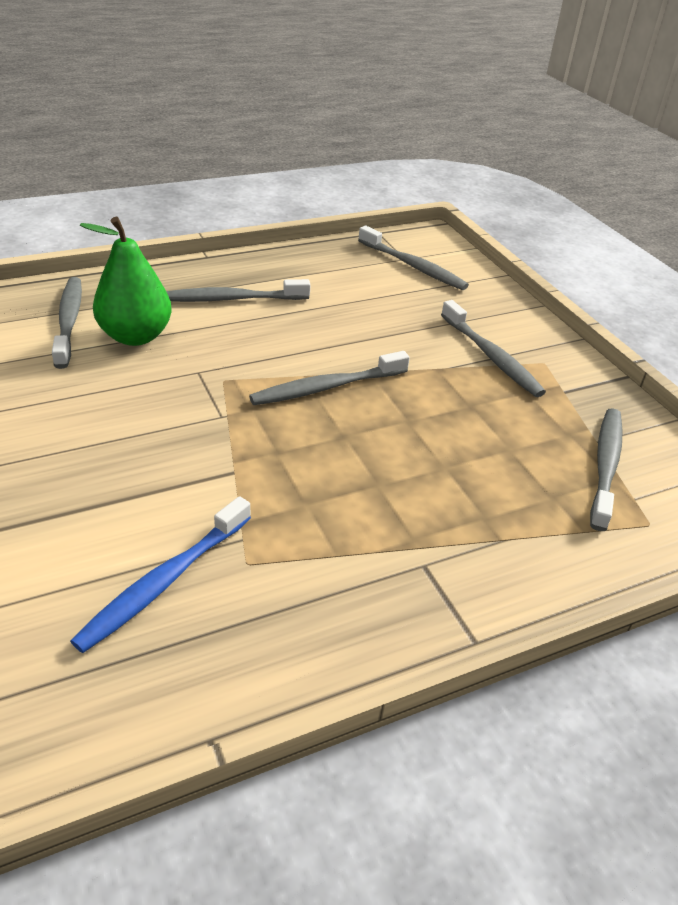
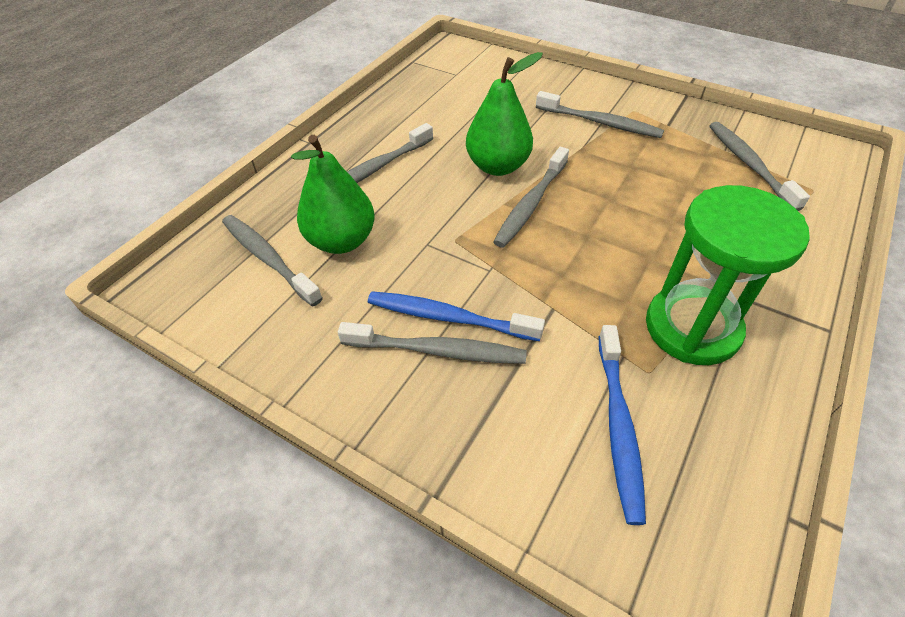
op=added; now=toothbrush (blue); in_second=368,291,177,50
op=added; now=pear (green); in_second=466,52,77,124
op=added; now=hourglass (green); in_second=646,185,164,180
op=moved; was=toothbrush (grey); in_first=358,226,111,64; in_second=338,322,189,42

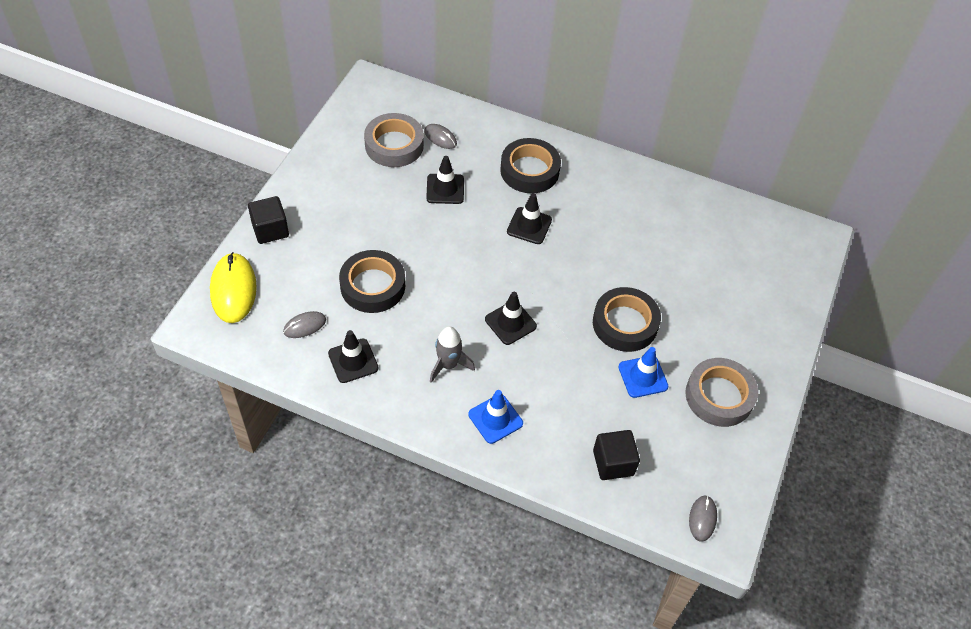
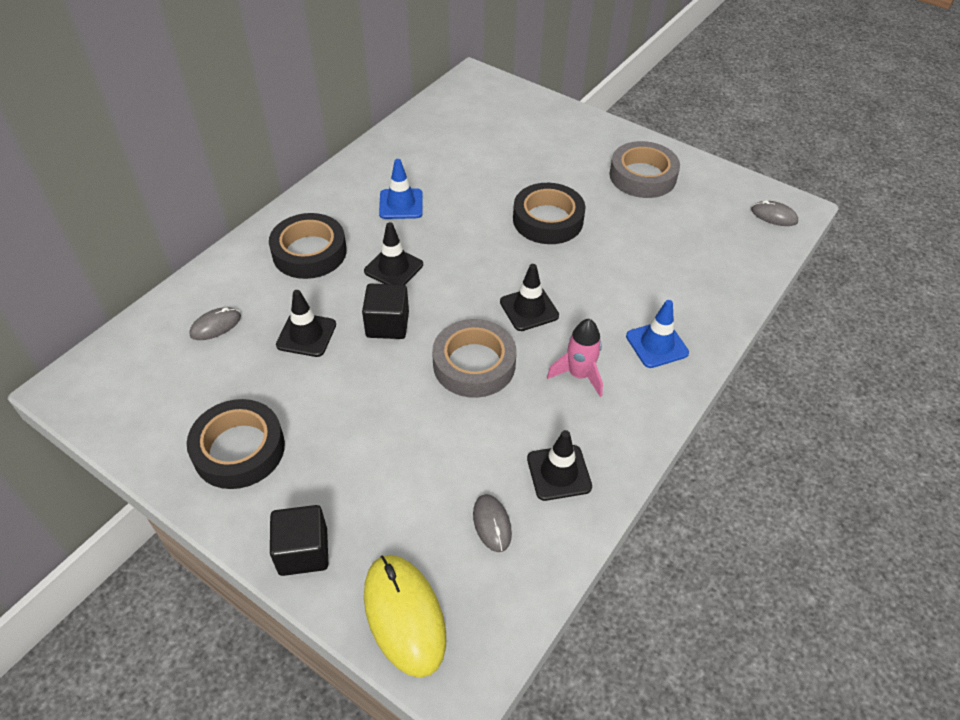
op=moved; was=tape (black); in_first=339,250,66,63; in_second=187,399,98,90
op=moved; was=tape (grey); in_first=364,113,60,54; in_second=432,319,84,79
op=moved; was=cube (black); in_first=593,430,47,50; in_second=362,284,47,55
op=moved; was=traffic cone (blue); in_first=618,347,51,51; in_second=379,159,44,60
op=recoloured; was=rocket (grey); now=rocket (pink); in_first=430,327,45,56; in_second=547,319,56,78
op=turned; was=mouse (yellow); in_first=210,252,47,71; in_second=364,555,82,123; clockwise=60

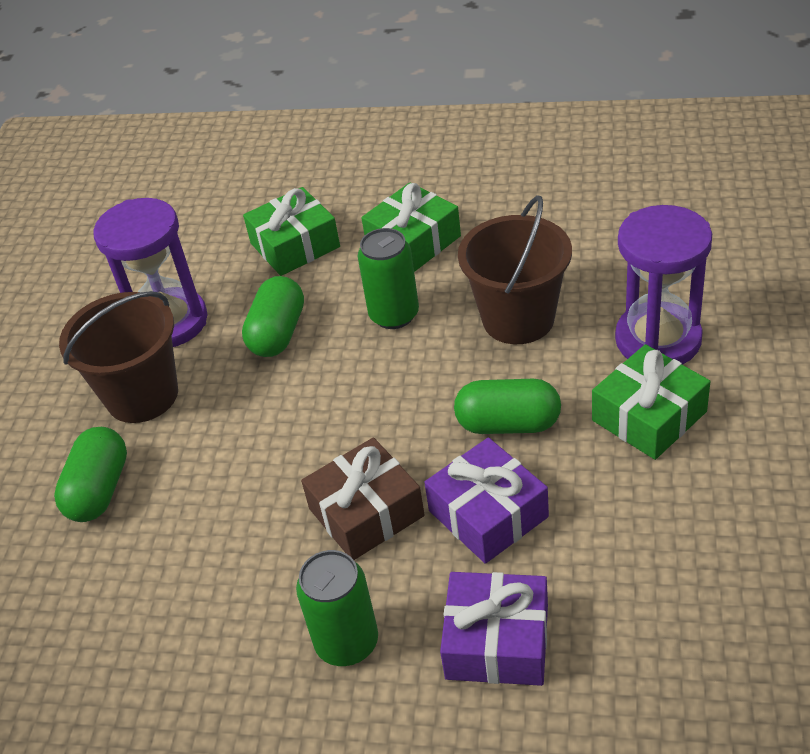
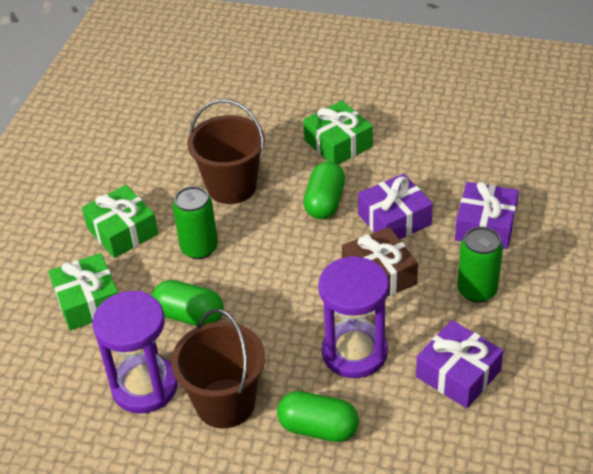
op=added; now=gift (purple); in_second=416,320,88,88
op=moved; was=hourglass (purple); in_first=615,205,97,160; in_second=318,256,71,122

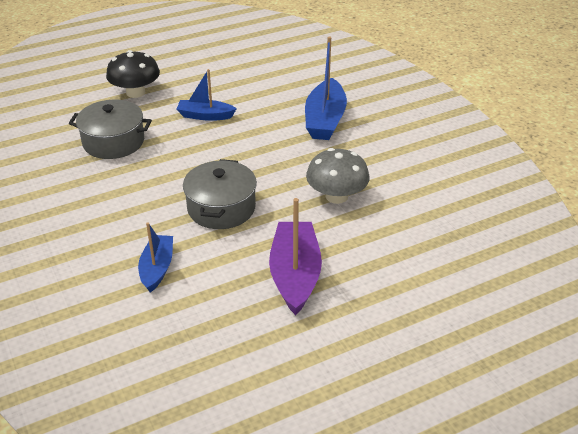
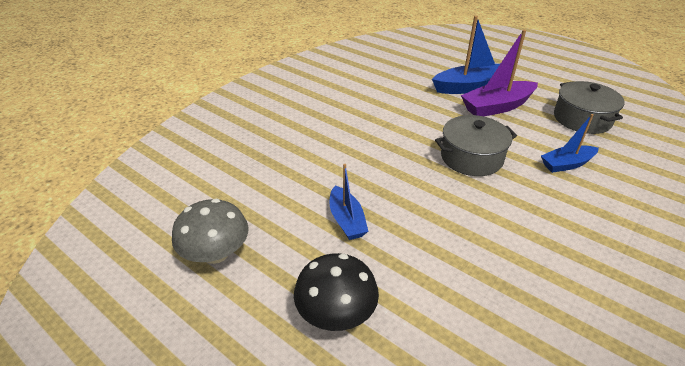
op=moved; was=pot (grey); in_first=69,100,83,59; in_second=554,81,71,53
op=moved; was=boat (blue); in_first=305,36,42,104; in_second=432,16,68,78
op=moved; was=mushroom (grey); in_first=306,148,64,56; in_second=172,199,77,65

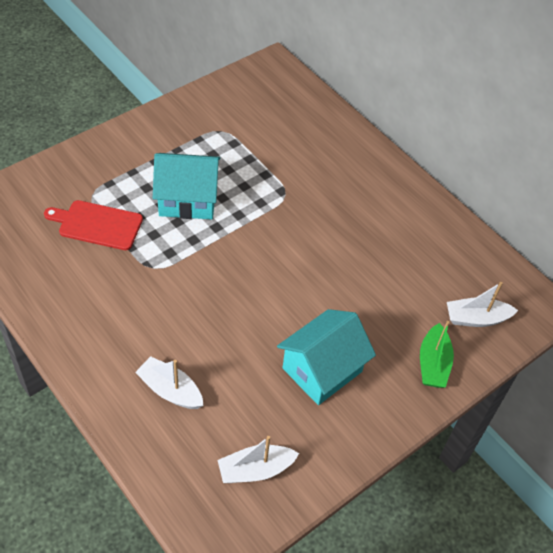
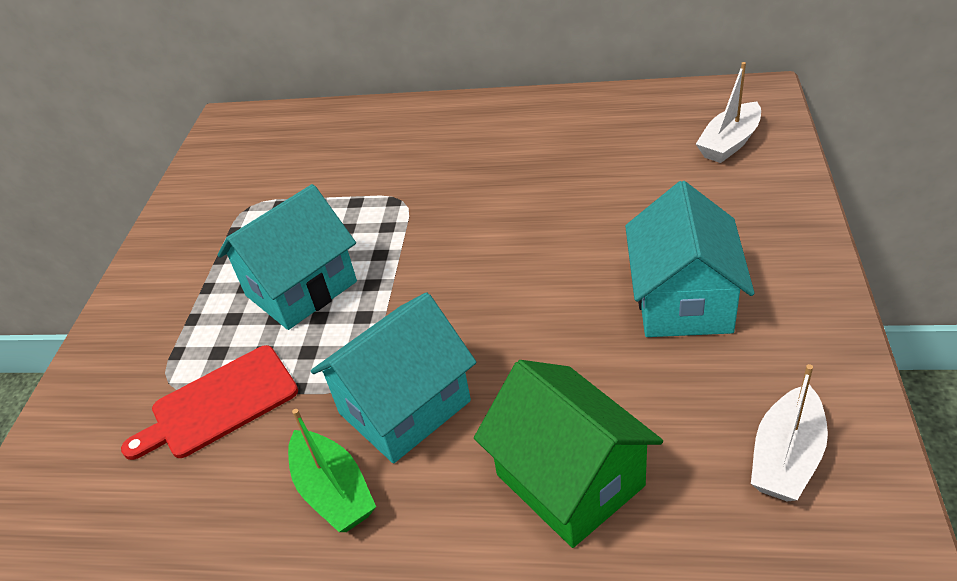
op=added; now=house (turquoise); in_second=311,292,166,171
op=moved; was=boat (green); in_first=420,321,34,67; in_second=288,409,88,123
op=replaced; was=boat (white); now=house (green); in_first=135,356,69,53; in_second=474,360,189,188

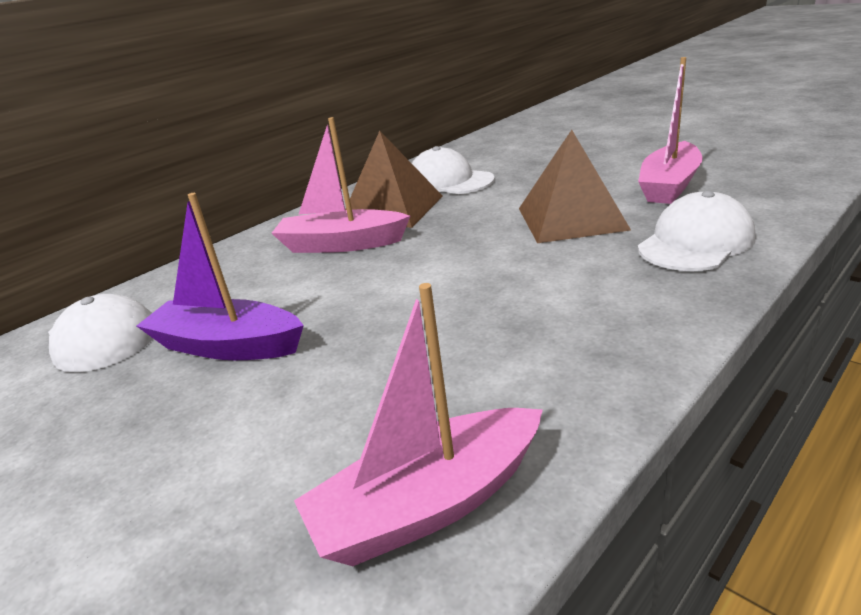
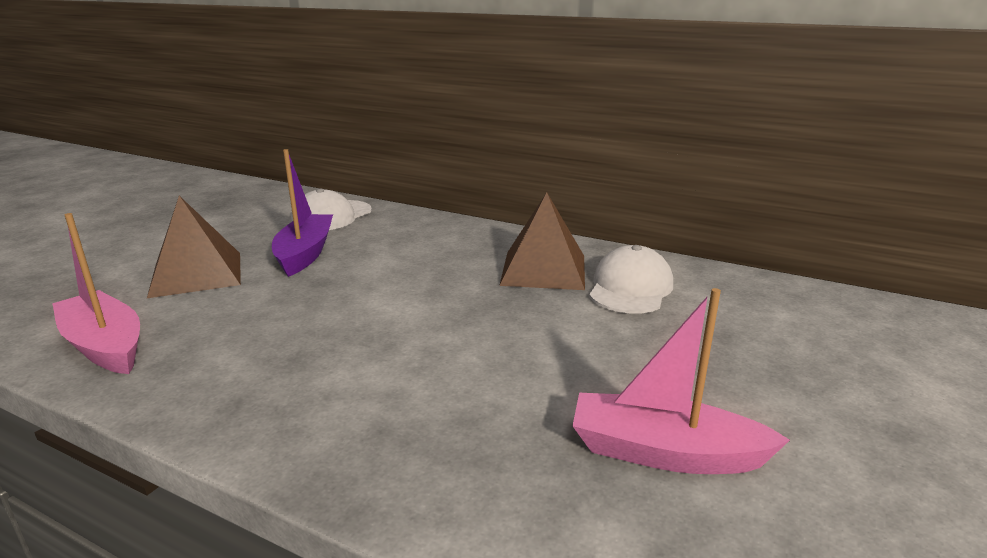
op=removed; was=boat (pink); in_first=271,117,139,136
op=removed; was=cap (white); in_first=637,191,118,80
op=moved; was=pyramid (brown); in_first=519,130,112,113; in_second=147,196,94,102

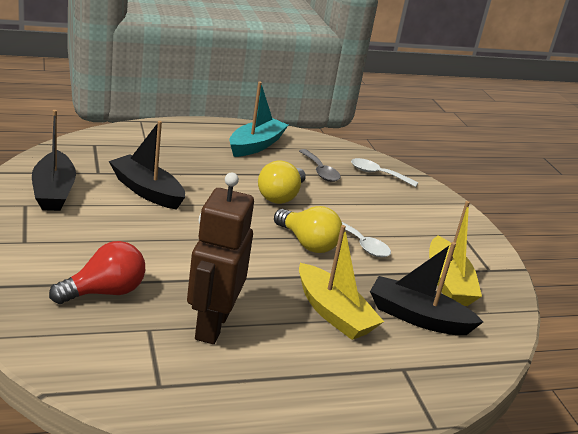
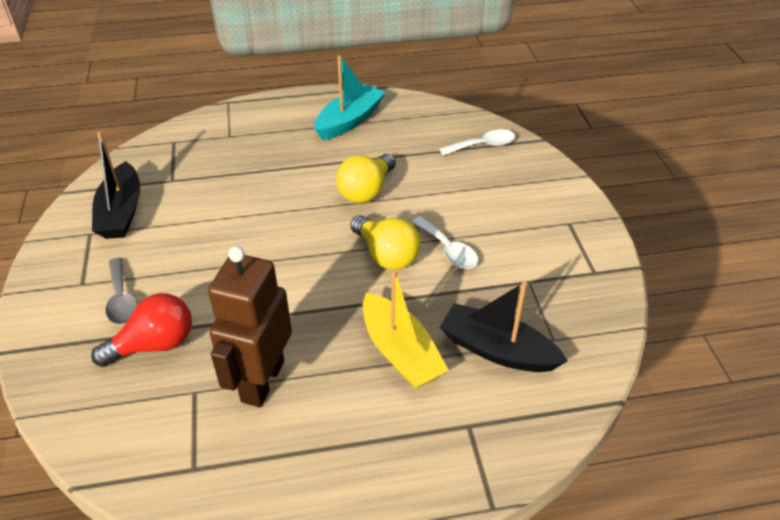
op=removed; was=boat (black); in_first=109,121,76,89
op=removed; was=boat (yellow); in_first=429,201,53,105
op=moved; was=spoon (grey); in_first=299,149,42,33; in_second=106,258,32,67
op=turned; was=spoon (white); in_first=351,158,67,29; in_second=439,129,76,27; clockwise=135

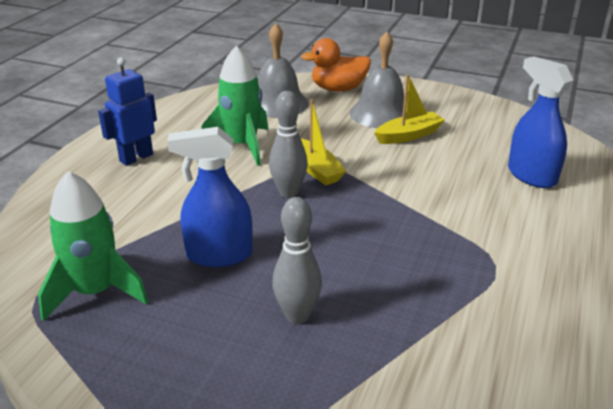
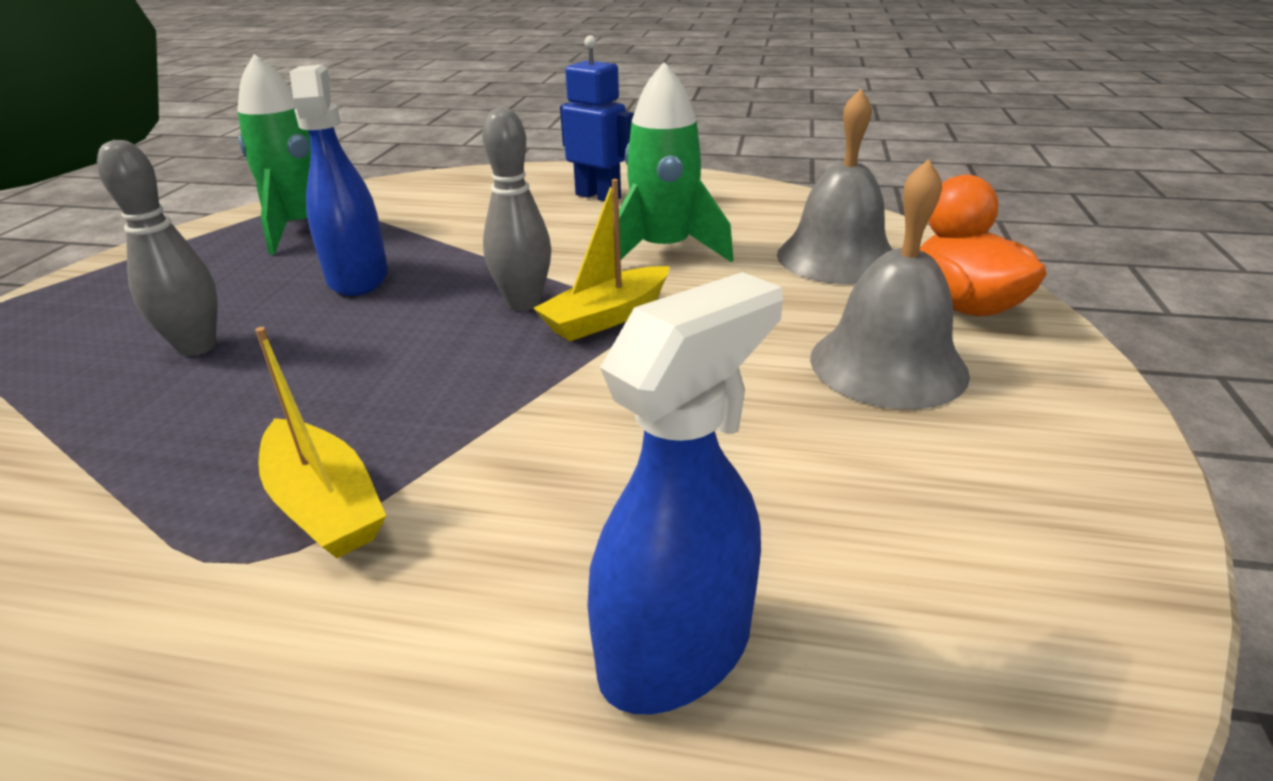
op=moved; was=boat (yellow); in_first=374,74,71,70; in_second=255,327,131,231

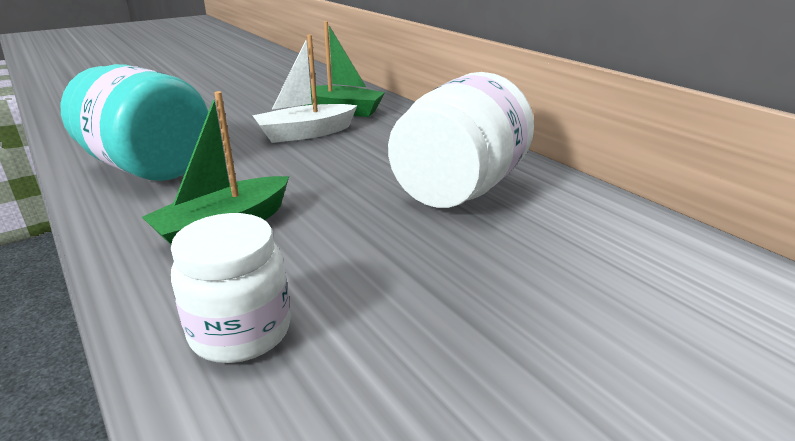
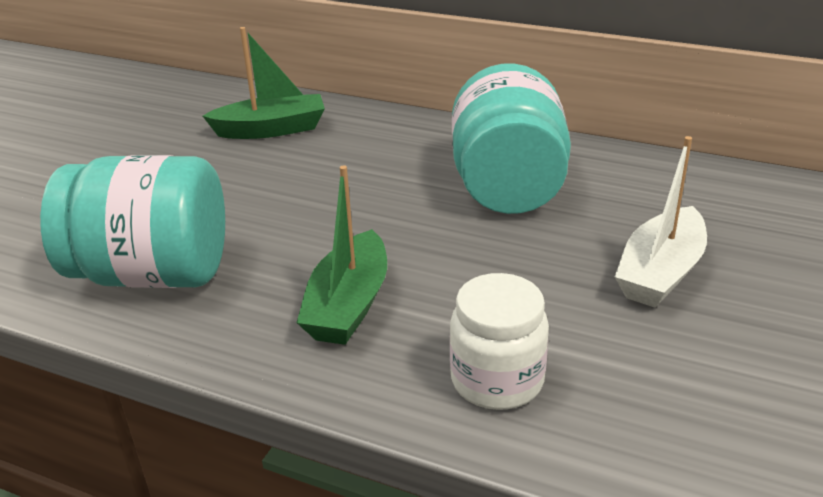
op=moved; was=boat (white); in_first=252,35,105,108; in_second=615,136,92,172
op=recoloured; was=jar (white); now=jar (turquoise); in_first=388,72,146,136; in_second=452,63,119,151

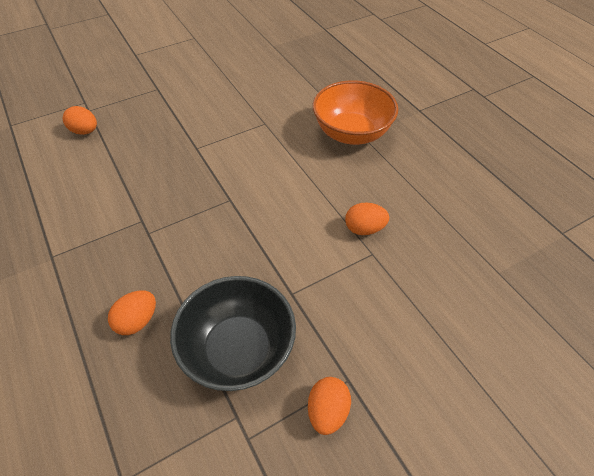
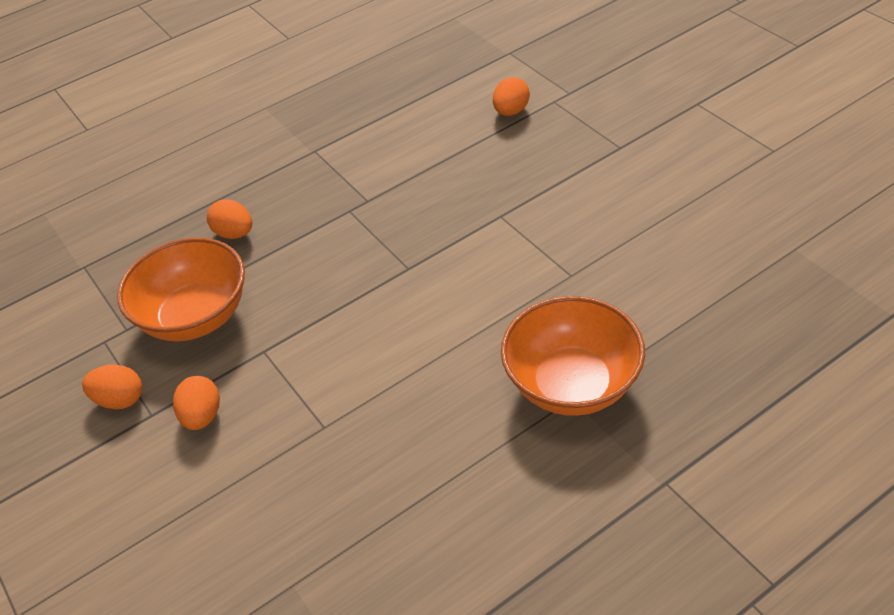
op=moved; was=egg (orange); in_first=345,203,44,32; in_second=173,376,47,54
op=recoloured; was=bowl (black); now=bowl (orange); in_first=170,276,126,115; in_second=117,238,128,103

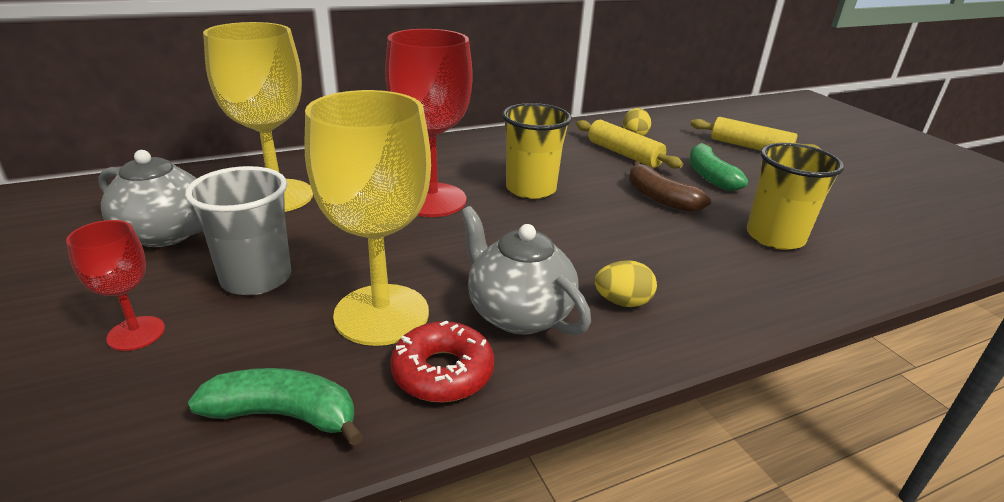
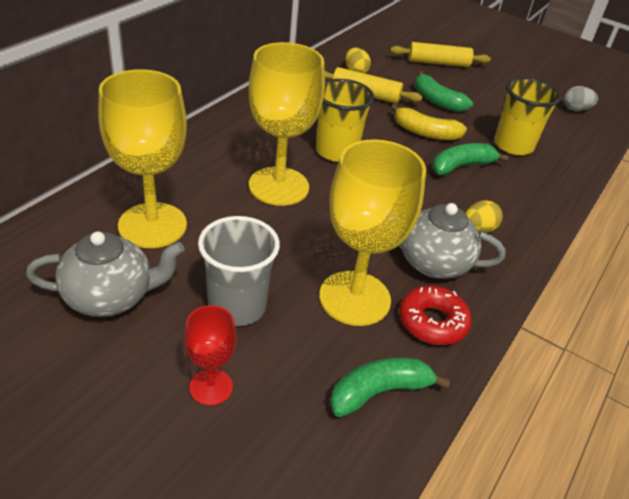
op=added; now=banana (green); in_second=433,143,76,33
op=added; now=egg (grey); in_second=563,86,35,25
op=recoloured; was=goblet (red); now=goblet (yellow); in_first=385,29,88,188; in_second=249,42,76,164
op=recoloured; was=banana (brown); now=banana (yellow); in_first=629,161,82,51; in_second=391,104,76,36

